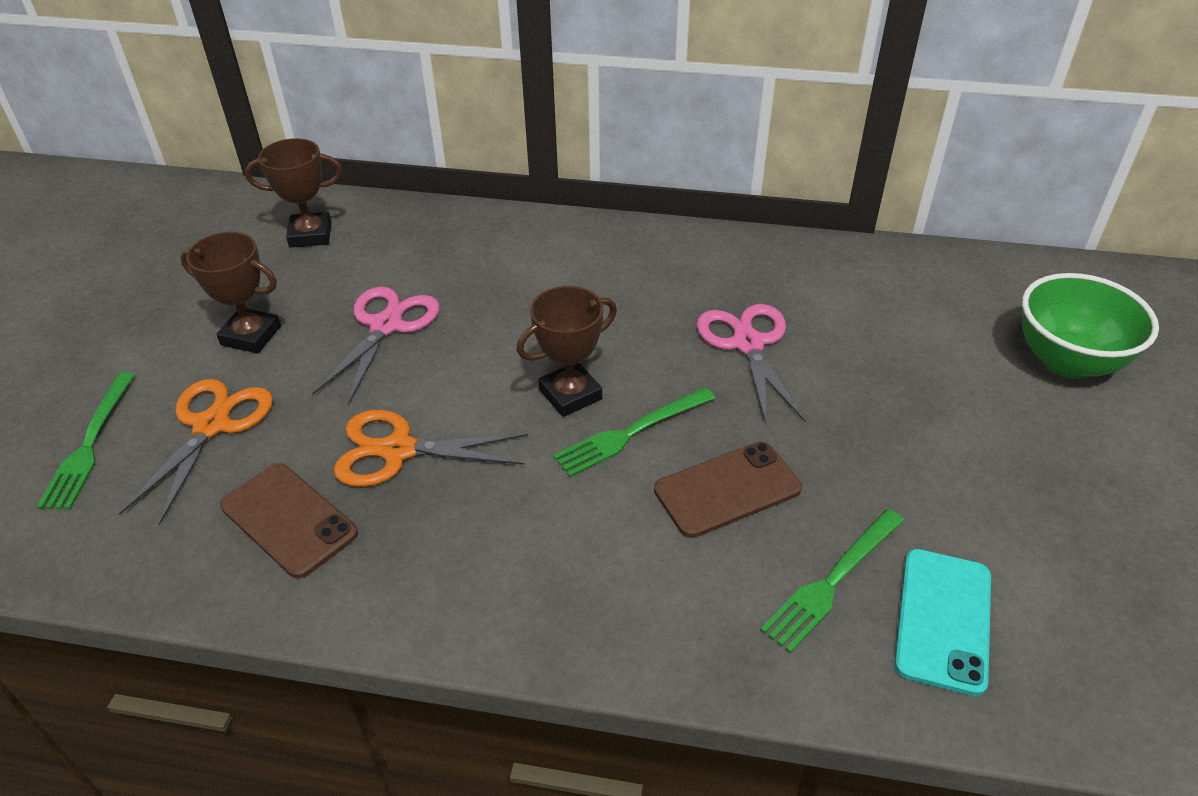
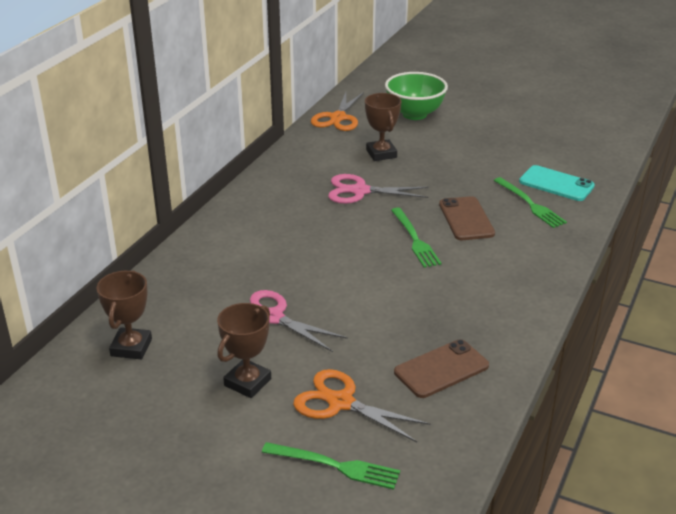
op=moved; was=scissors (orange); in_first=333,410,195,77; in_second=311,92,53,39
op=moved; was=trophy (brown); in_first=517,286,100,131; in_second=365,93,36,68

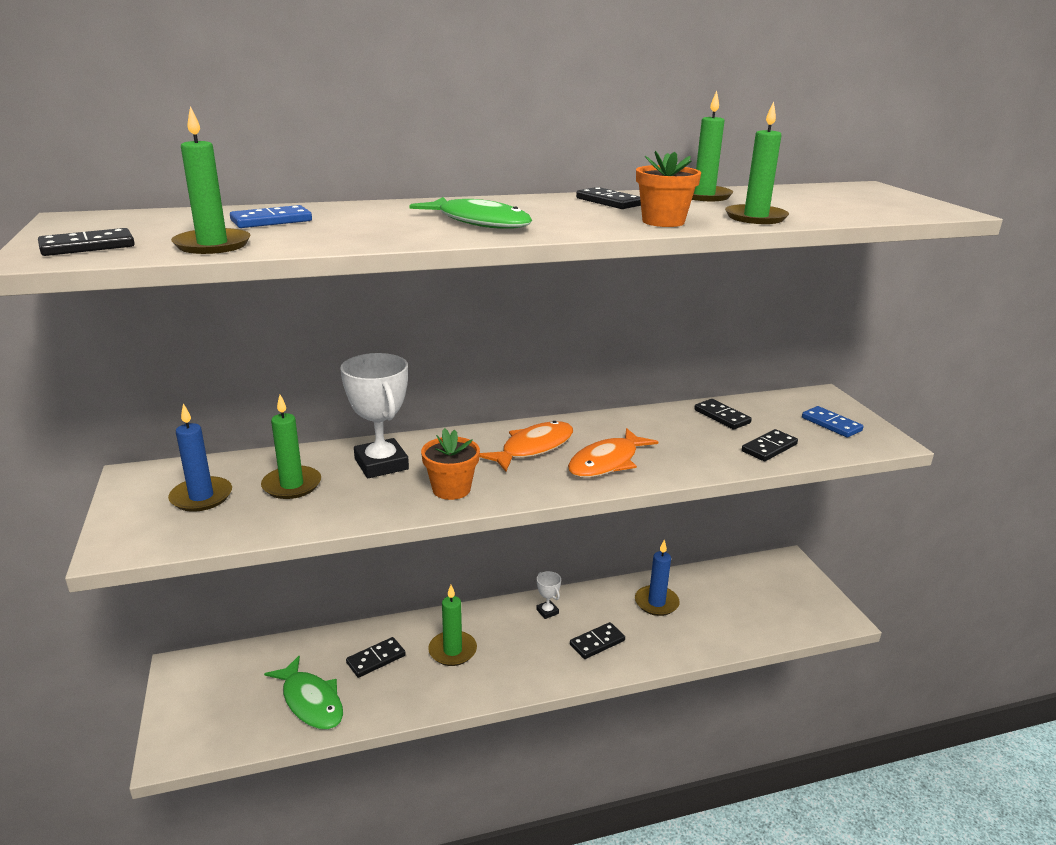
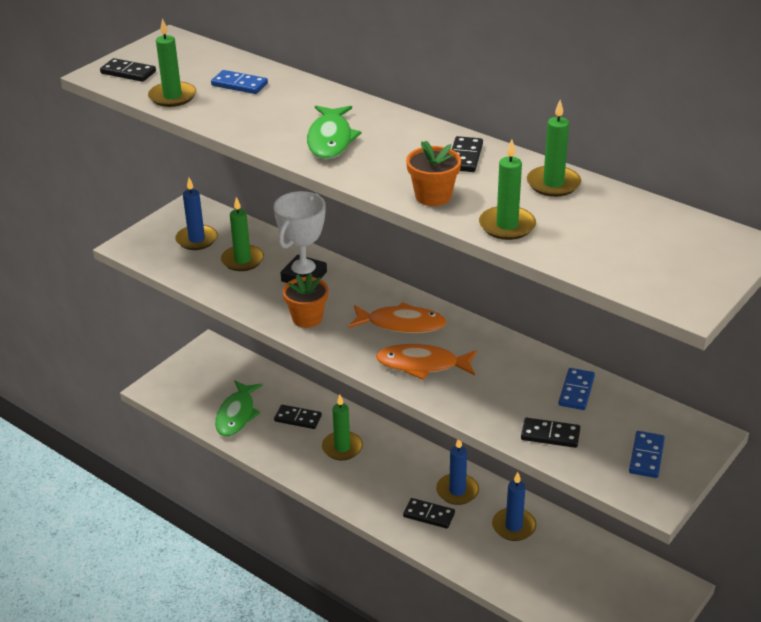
op=removed; was=trophy (white); in_first=536,571,25,48
op=added; now=candle (blue); in_second=436,440,43,65
op=recoloured; was=domino (black); now=domino (blue); in_first=694,399,58,31; in_second=559,368,36,42

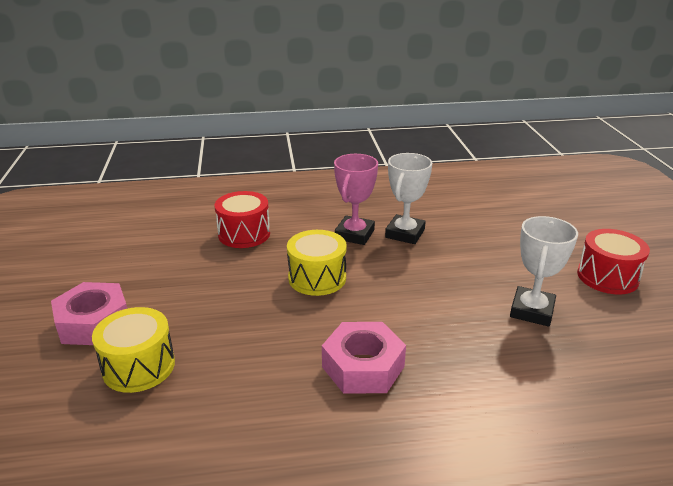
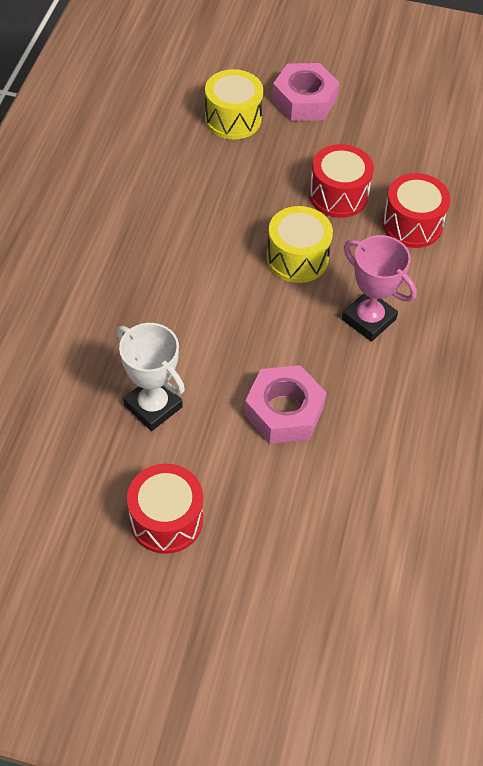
op=removed; was=trophy (white); in_first=385,153,47,91
op=added; now=drum (red); in_second=309,144,65,74
op=moved; was=nut (pink); in_first=322,322,84,72; in_second=244,365,82,79

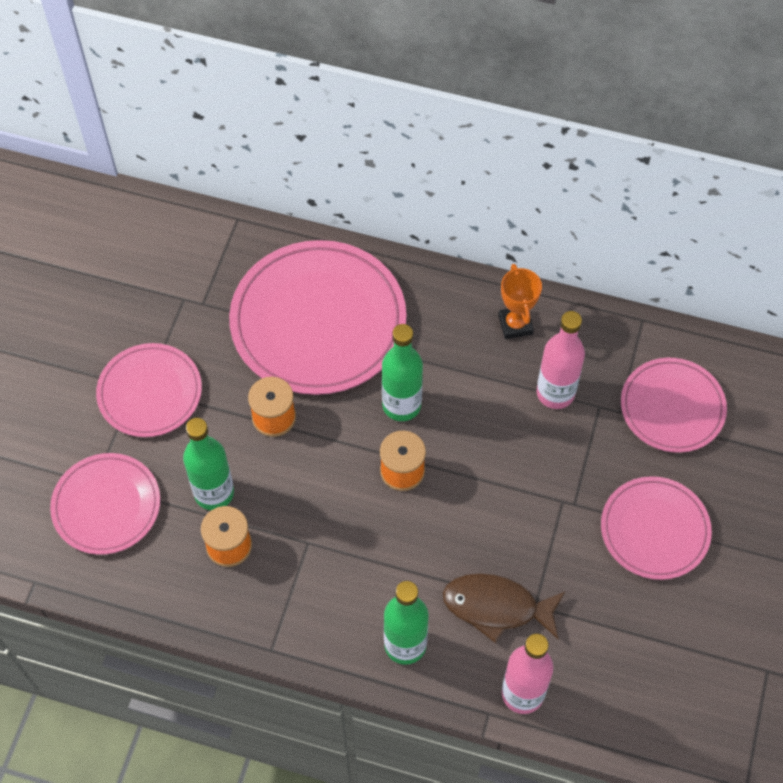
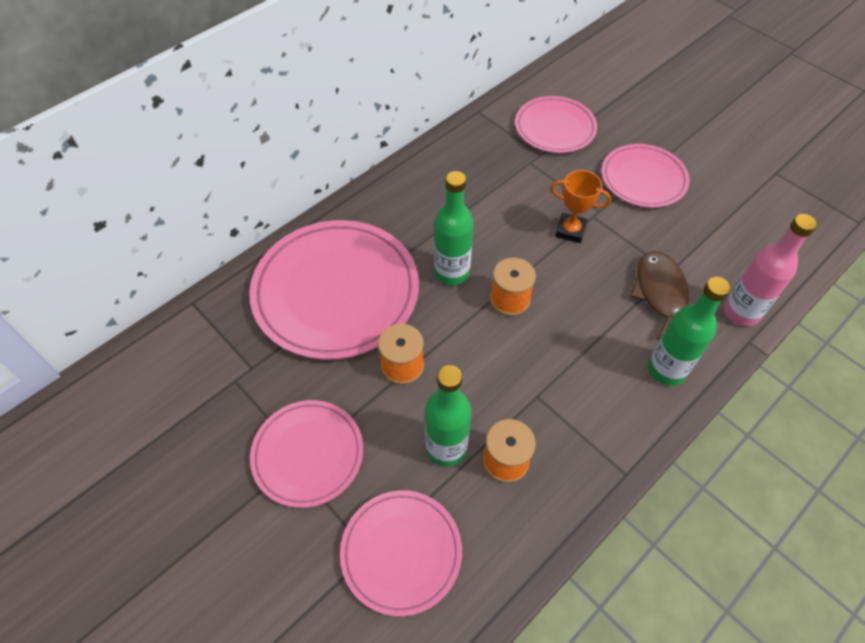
op=removed; was=bottle (pink); in_first=537,311,48,98
op=moved; was=trophy (orange); in_first=498,264,44,75; in_second=550,170,62,73
op=turned; was=fish (brown); in_first=443,573,123,70; in_second=630,251,59,89; clockwise=135

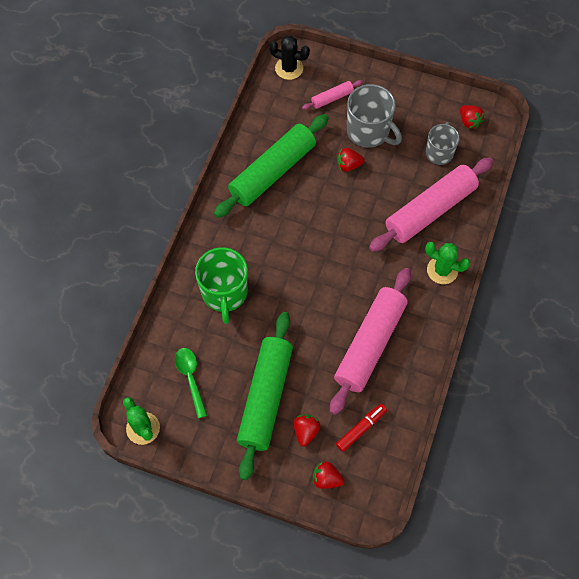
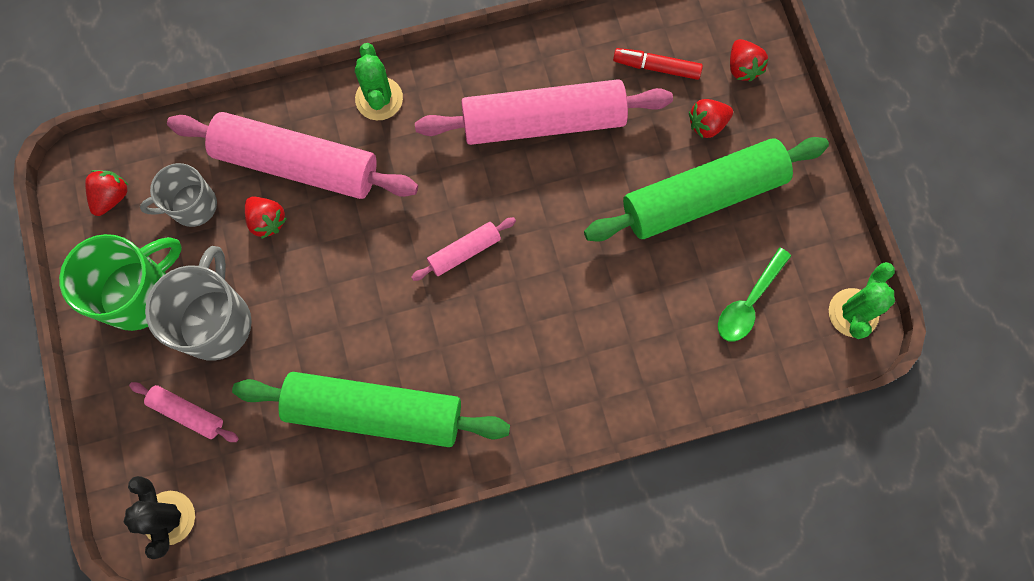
op=added; now=rolling pin (pink); in_second=411,217,105,64
op=moved; was=mug (green); in_first=195,247,53,77; in_second=59,234,123,97
op=moved; was=strawberry (red); in_first=337,148,28,24; in_second=245,197,42,42

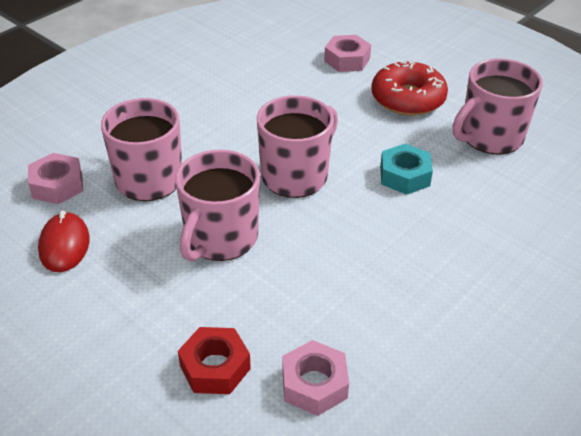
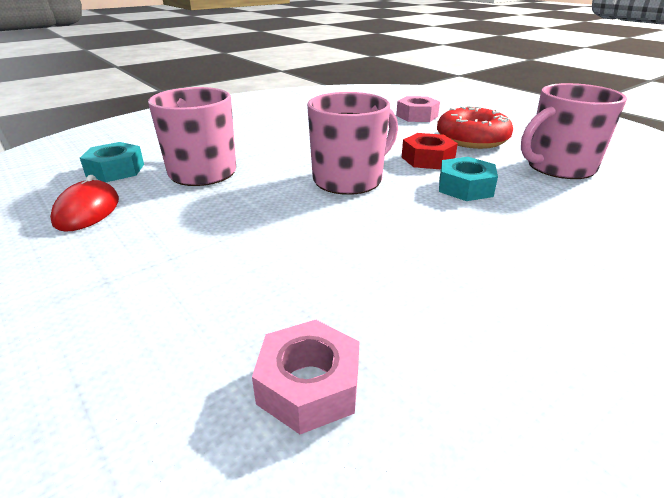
op=removed; was=mug (pink); in_first=175,150,85,112
op=moved; was=nut (red); in_first=178,327,73,67; in_second=402,133,56,36
op=recoloured; was=nut (pink); now=nut (turquoise); in_first=28,153,55,51; in_second=80,142,64,40

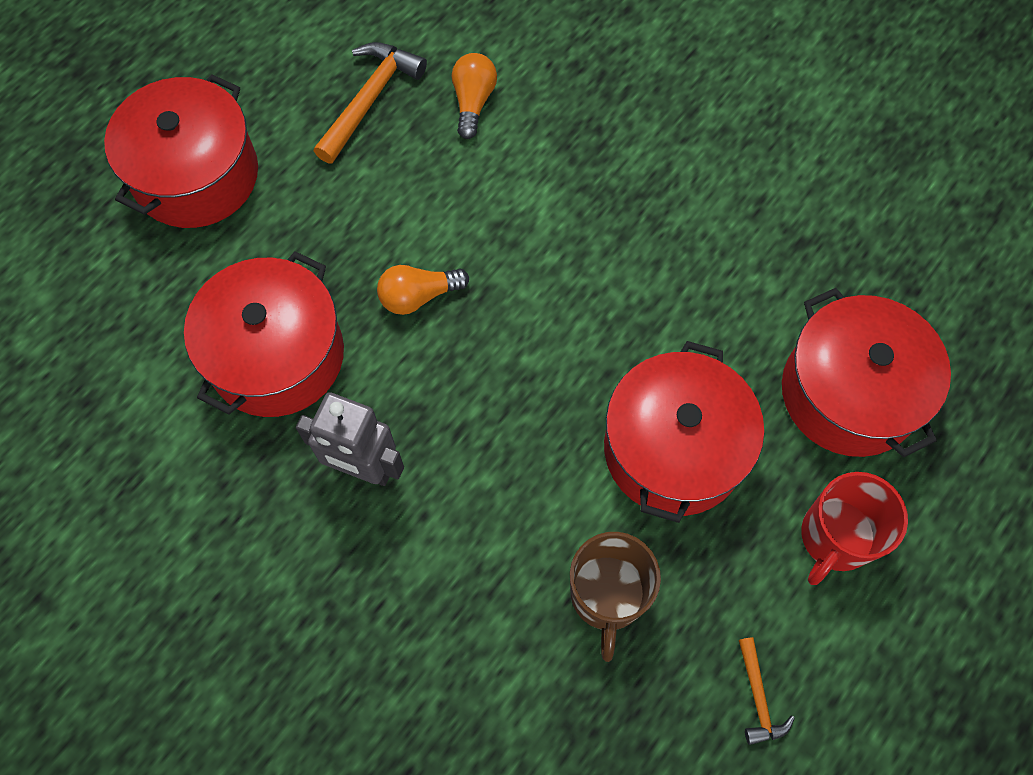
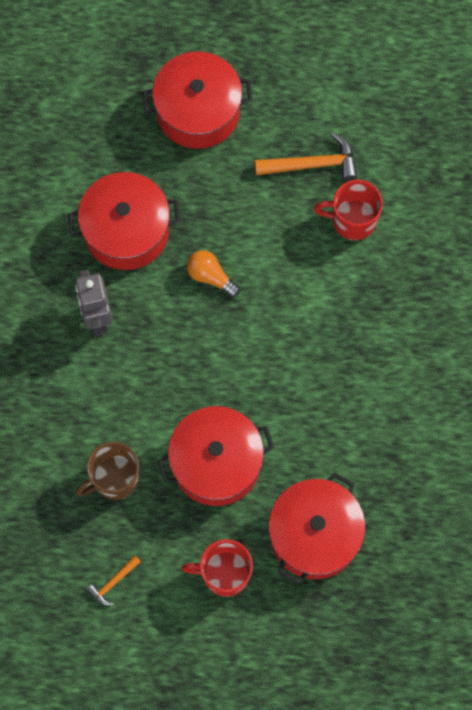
op=replaced; was=light bulb (orange); now=mug (red); in_first=452,53,45,86; in_second=314,180,69,60

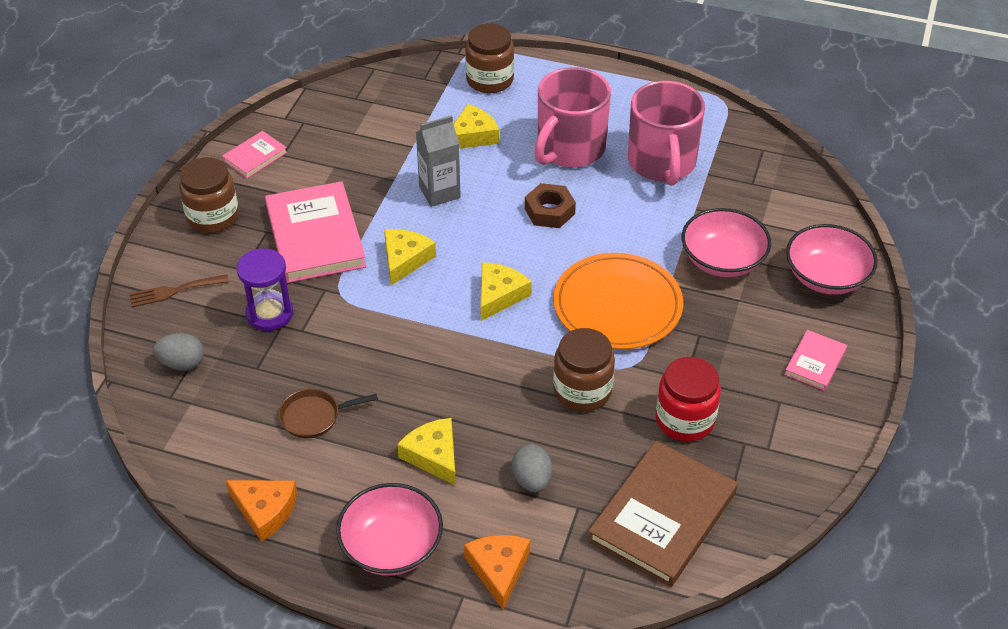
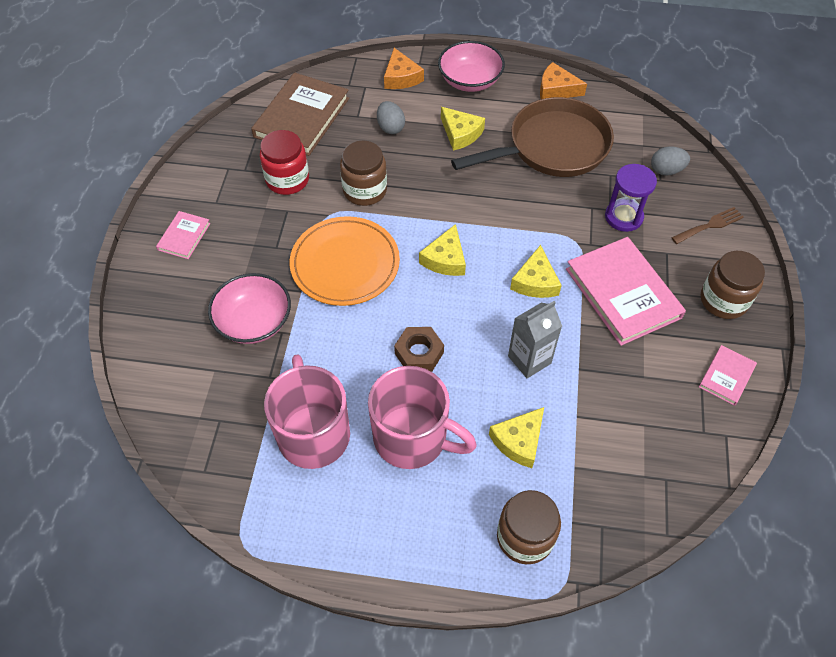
op=removed; was=bowl (pink); in_first=786,224,92,71
op=turned; was=mug (pink); in_first=534,67,77,101; in_second=368,366,109,103; clockwise=90
op=resized; was=pan (brown); in_first=279,389,99,49; in_second=451,97,163,80; ratio=2.38

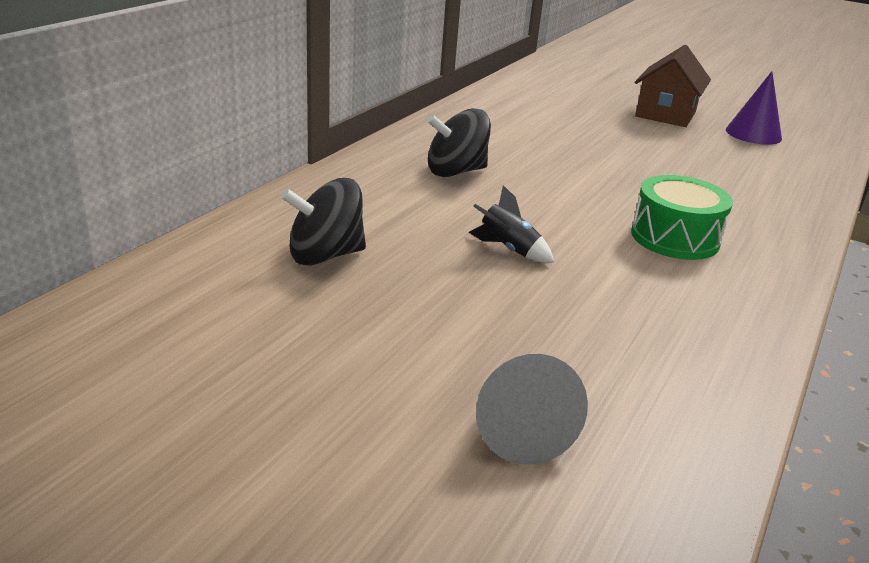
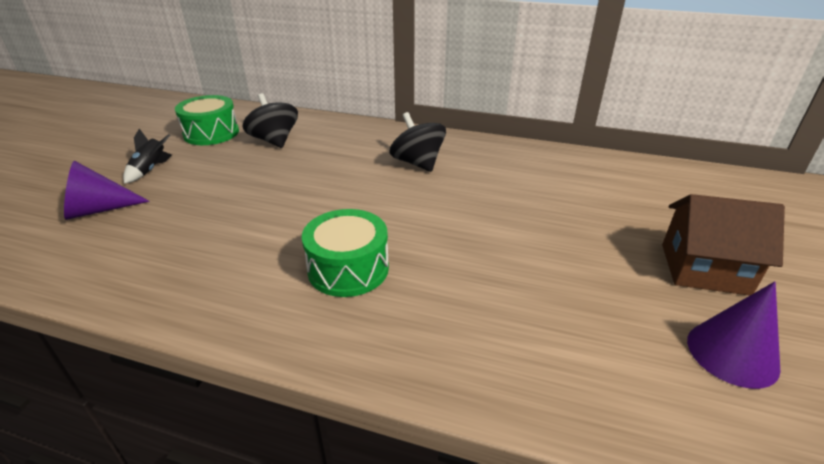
op=added; now=drum (green); in_second=175,95,64,50
op=moved; was=rocket (black); in_first=468,185,86,78; in_second=123,129,49,55
op=recoloured; was=cone (grey); now=cone (purple); in_first=476,354,112,111; in_second=64,161,86,59

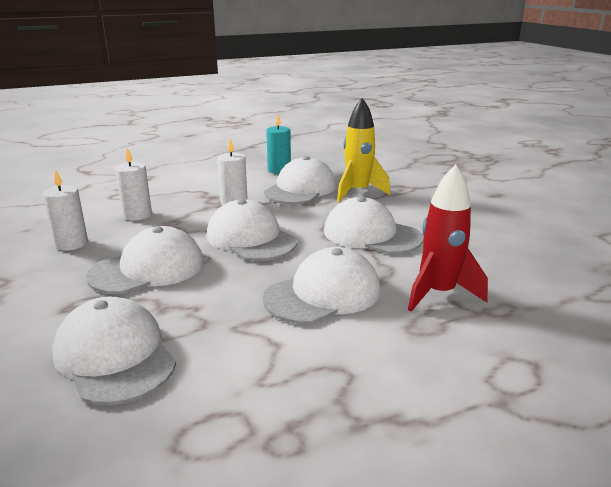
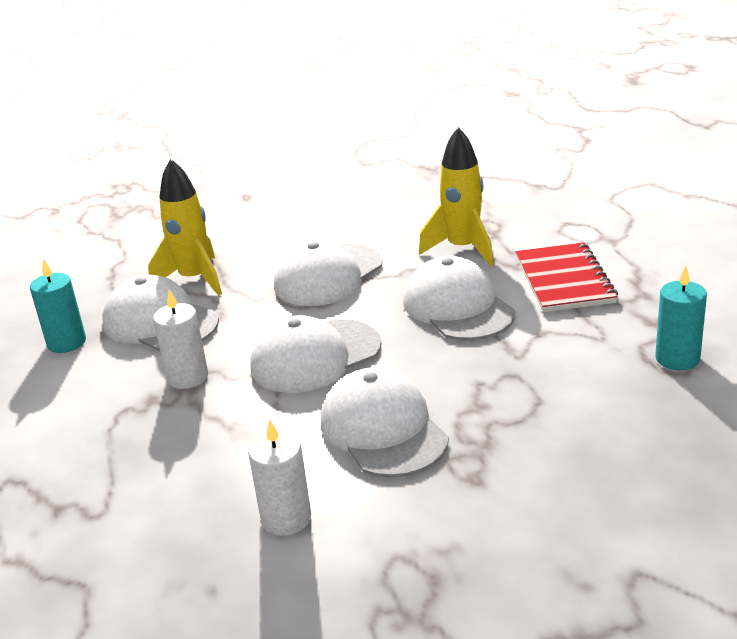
op=removed; was=cap (white); in_first=52,297,124,108
op=removed; was=candle (white); in_first=115,148,37,73
op=added; now=notebook (red); in_second=516,242,102,70
op=added; now=candle (turquoise); in_second=655,265,52,105
op=recoloured; was=rocket (red); now=rocket (yellow); in_first=408,164,80,148; in_second=419,127,75,139

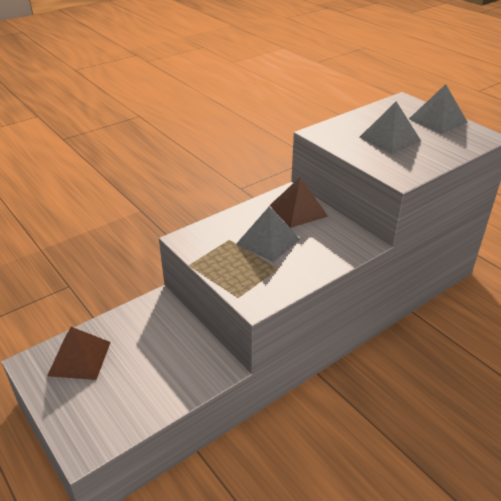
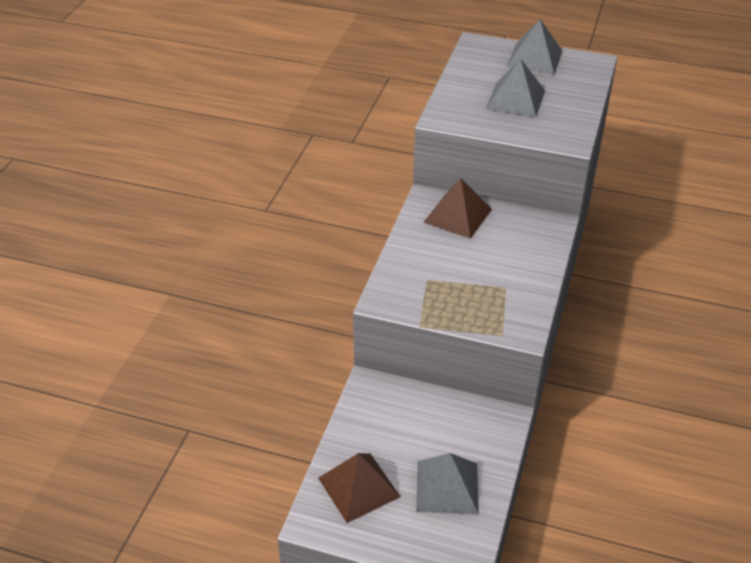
op=moved; was=pyramid (grey); in_first=236,206,64,56; in_second=416,453,63,62

